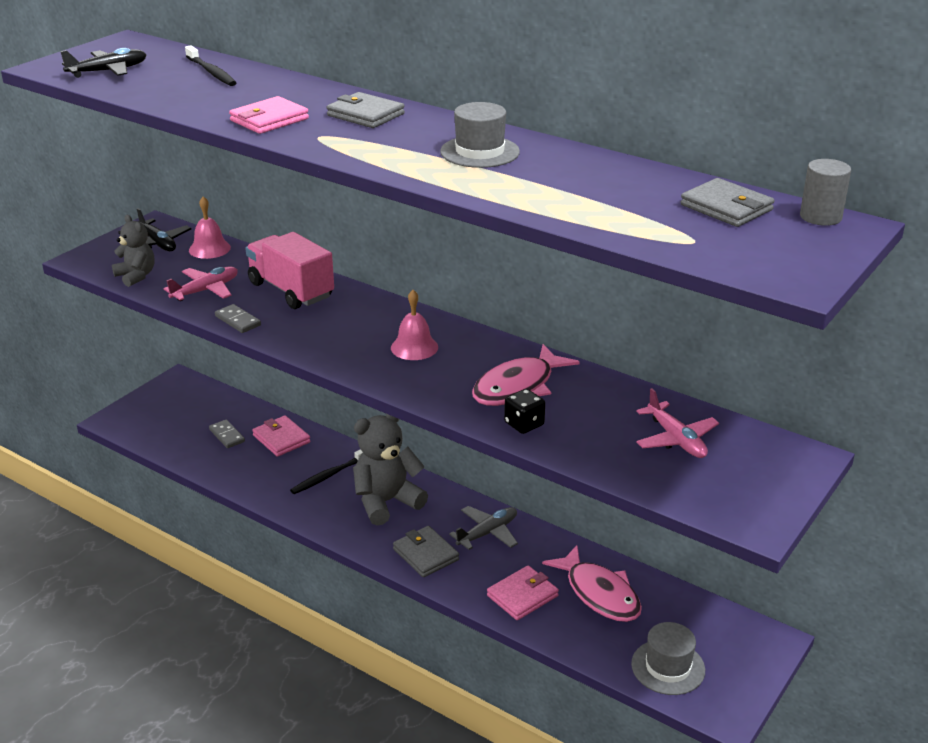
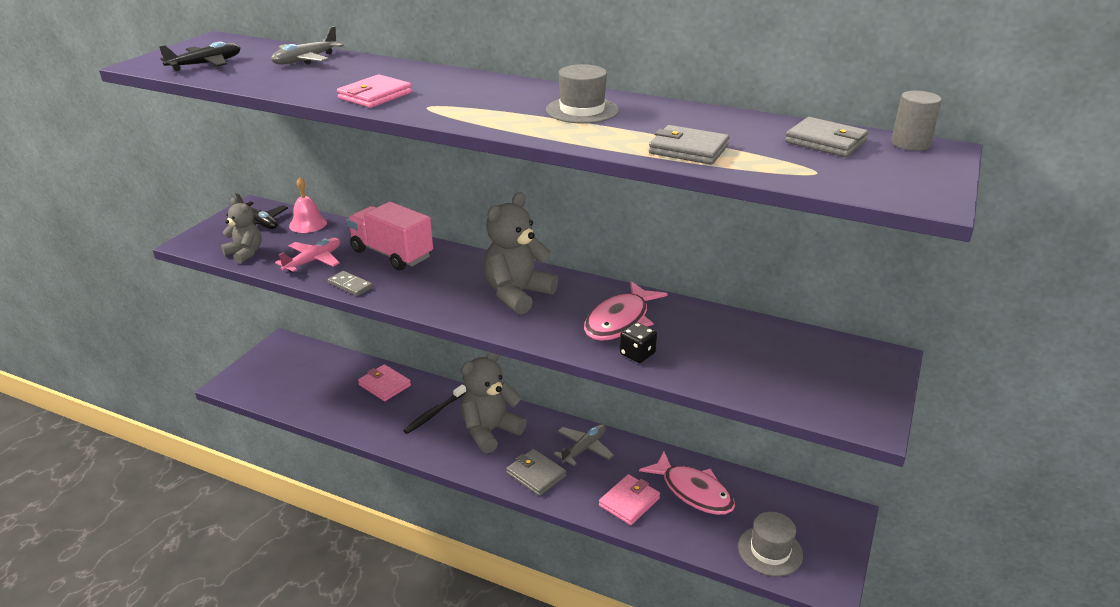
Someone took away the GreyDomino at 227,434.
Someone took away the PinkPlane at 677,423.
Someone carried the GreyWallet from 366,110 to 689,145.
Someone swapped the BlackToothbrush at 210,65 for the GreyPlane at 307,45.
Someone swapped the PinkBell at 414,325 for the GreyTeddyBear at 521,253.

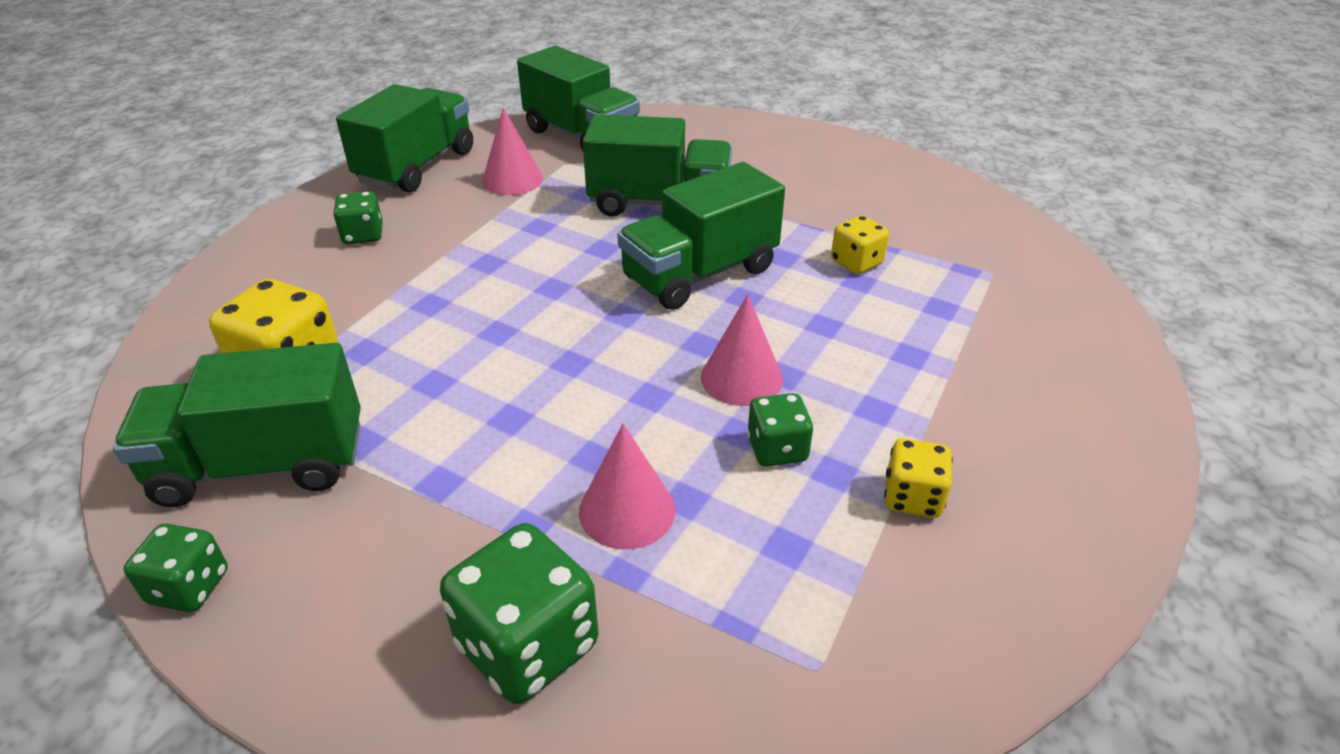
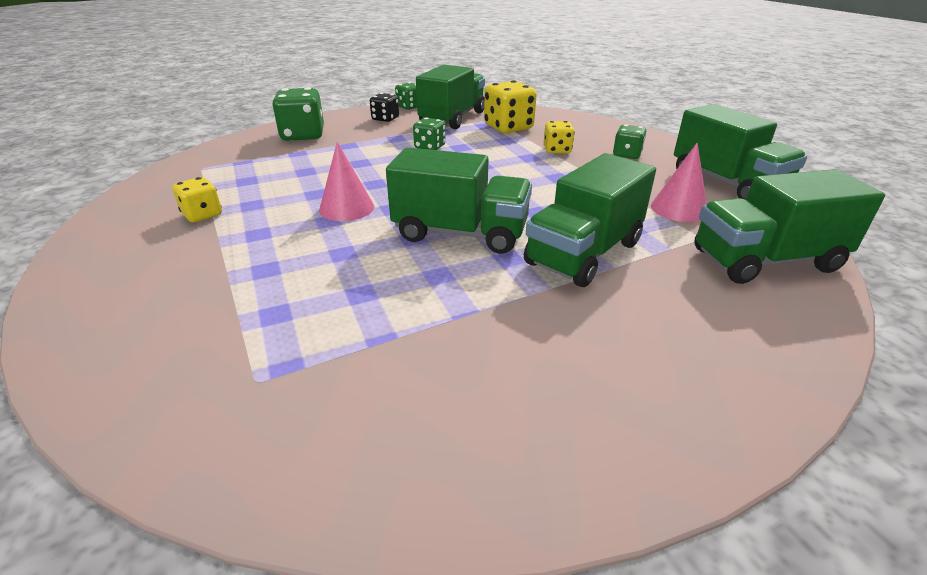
Someone took away the PinkCone at 627,486.
Someone put down the BlackDice at 384,107.
Someone carried the GreenDice from 780,430 to 429,134.
Someone carried the YellowDice from 860,244 to 559,137.
Someone rotated the GreenTruck at 701,236 by 105 degrees clockwise.

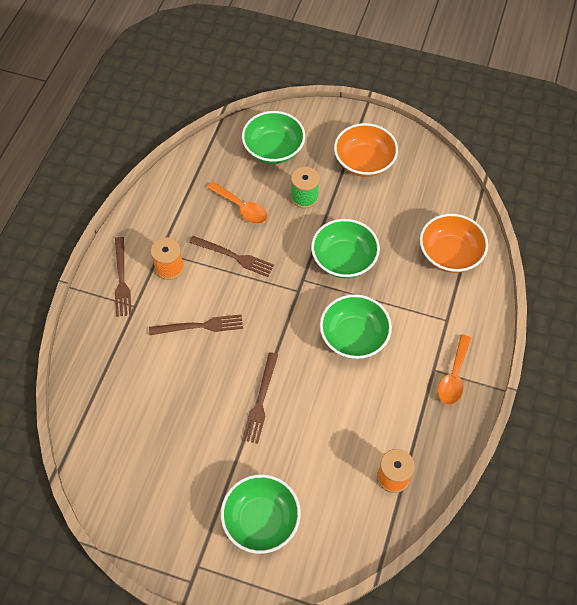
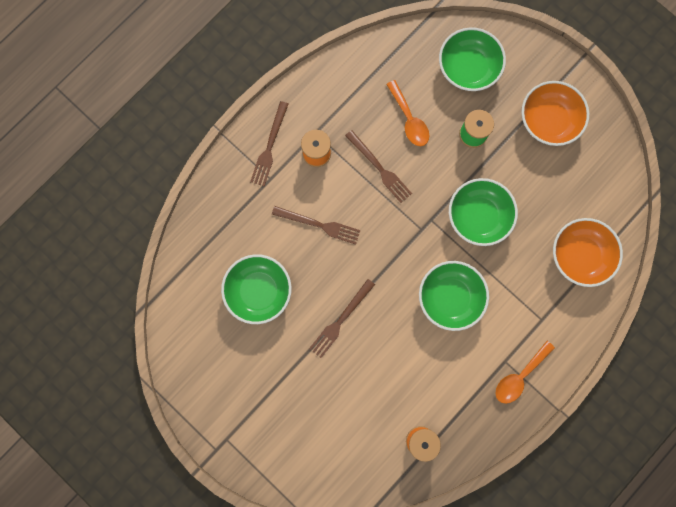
Someone carried the GreenBowl from 261,514 to 256,289.

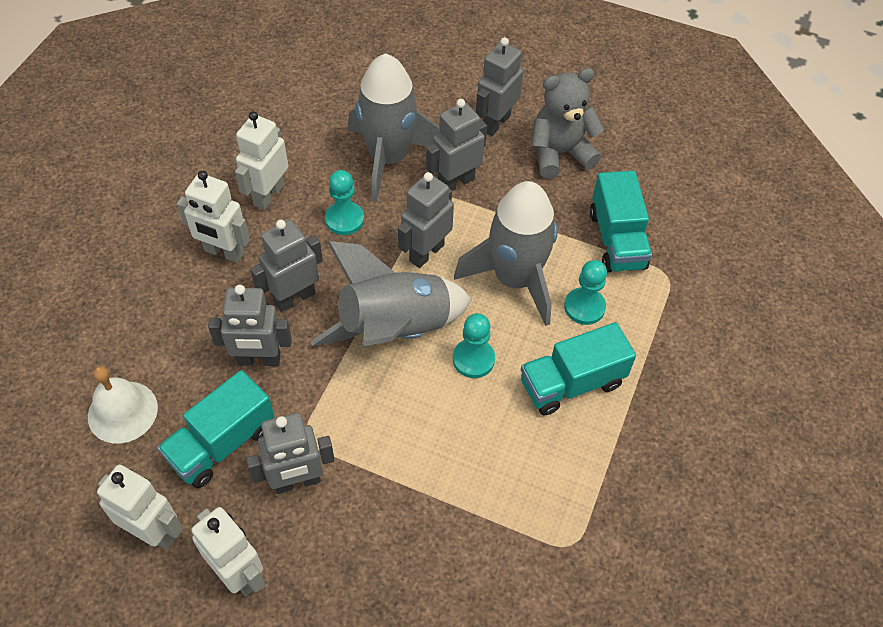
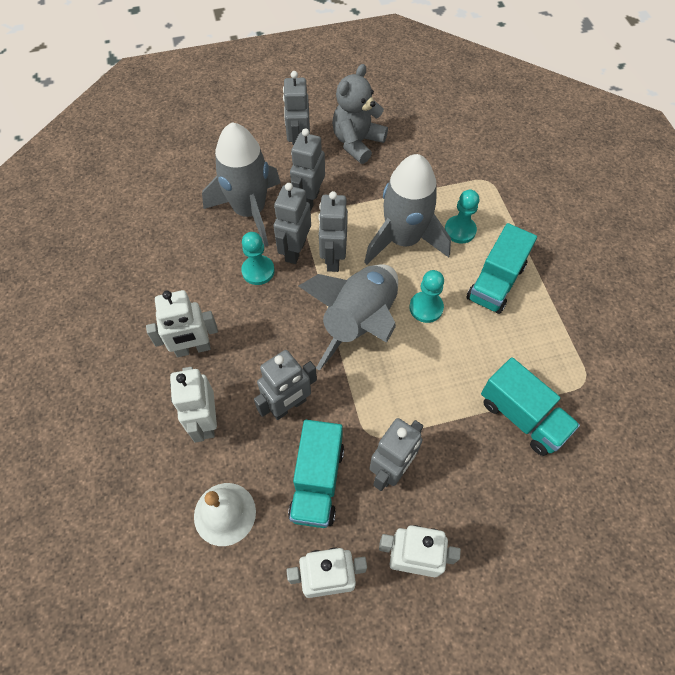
Someone carried the WhiteRobot from 261,160 to 193,405.
Someone carried the GreyRobot from 286,266 to 292,223.
Someone carried the TurquoiseTruck from 621,221 to 530,406.

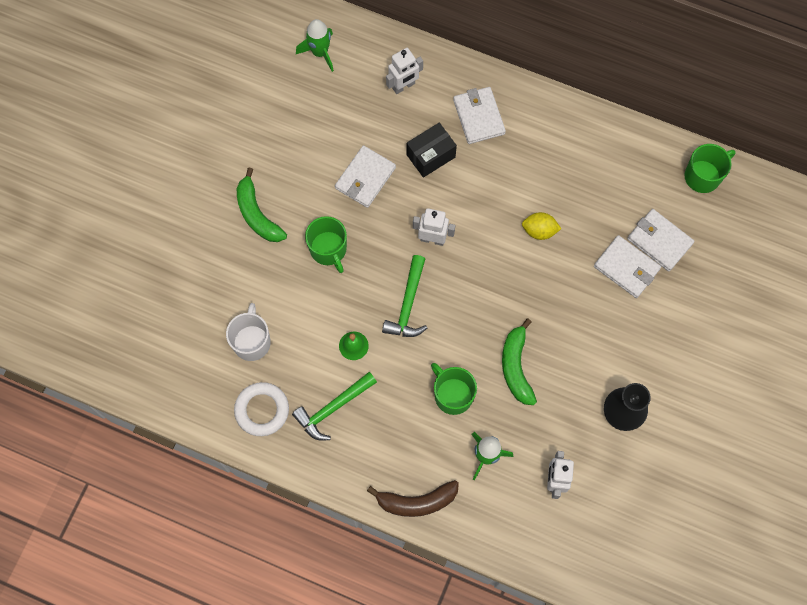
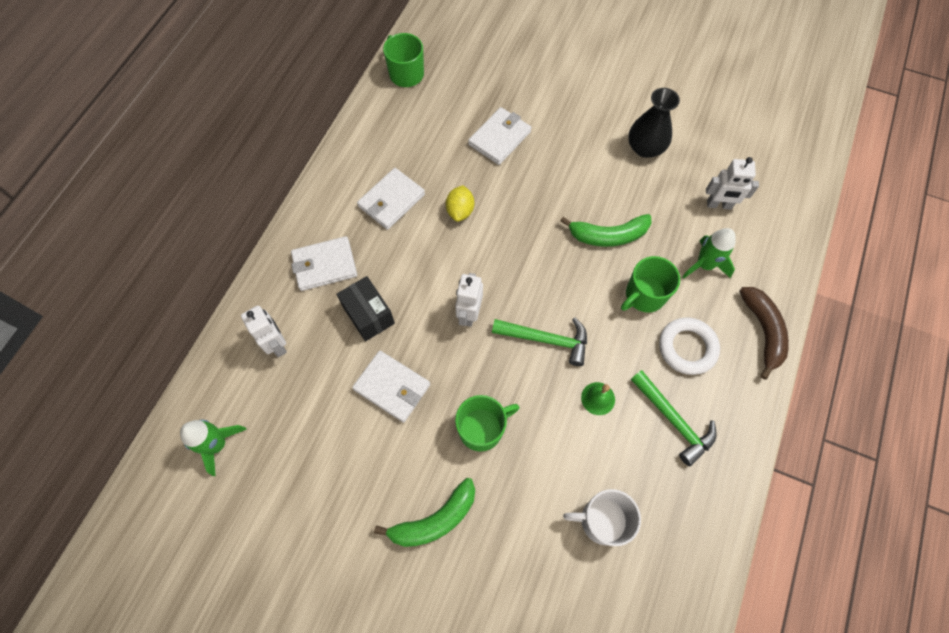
Someone carried the WhiteRing from 261,409 to 689,346.
Someone carried the WhiteWallet from 660,240 to 391,199.

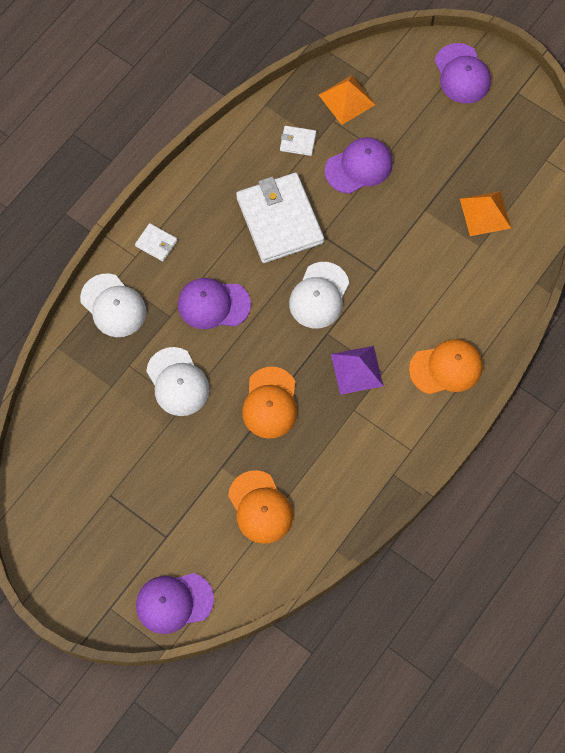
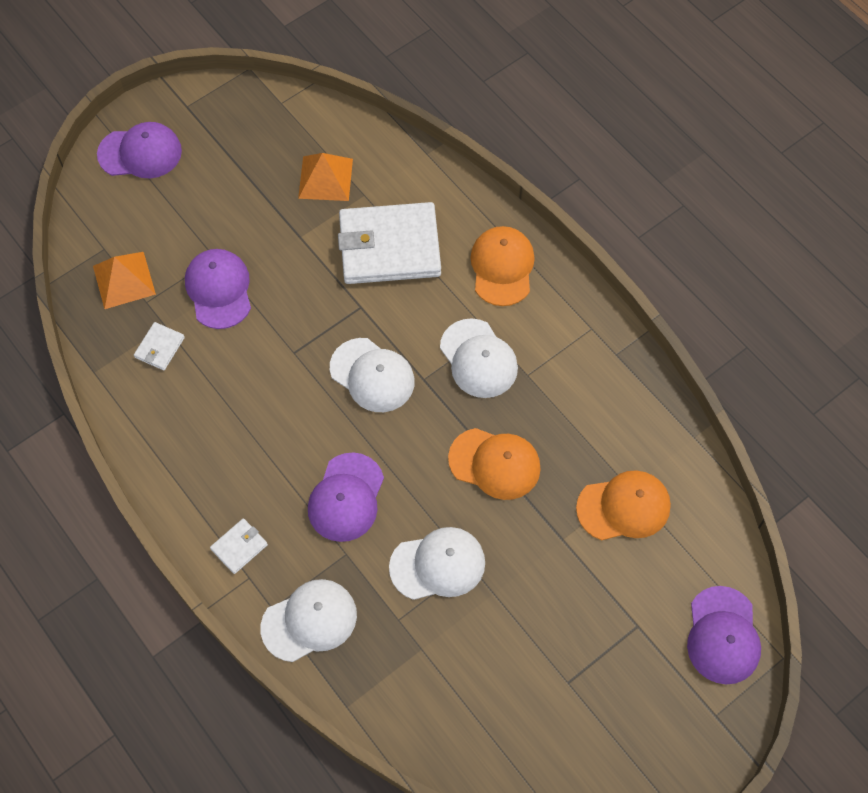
Someone carried the WhiteWallet from 280,218 to 389,243.
Someone swapped the PurplePyramid at 357,370 for the WhiteCap at 479,358.

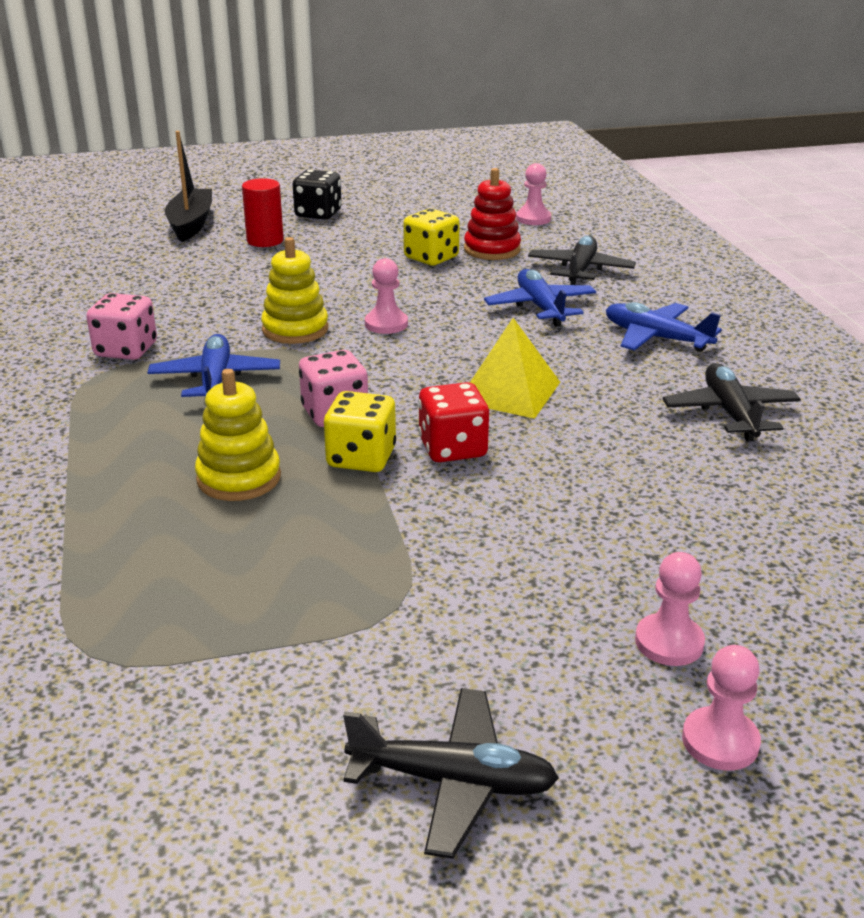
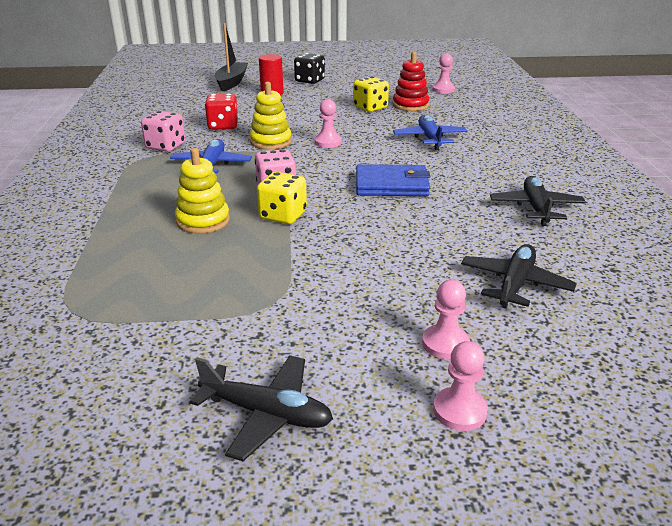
Someone took away the BluePlane at 664,327.
Someone carried the RedDice from 454,422 to 221,111.
Someone carried the BlackPlane from 582,260 to 519,276.
Someone swapped the YellowPyramid at 515,368 for the BlueWallet at 393,180.

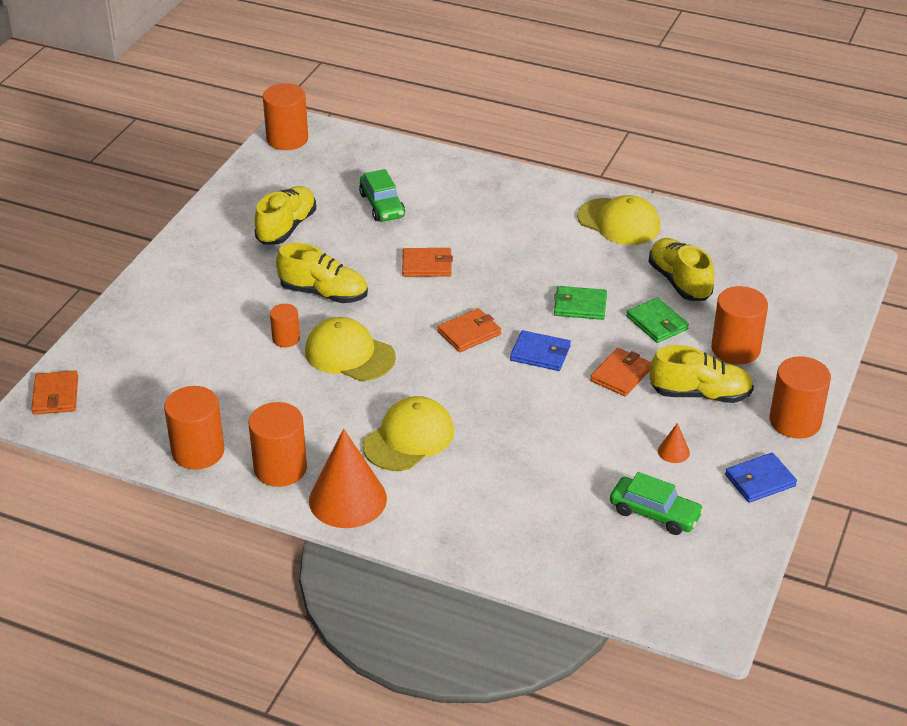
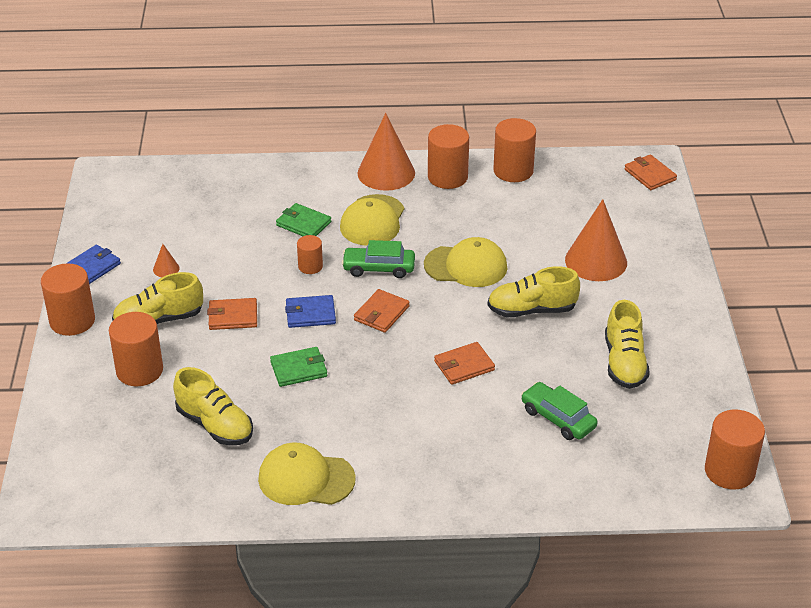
Someone put down the OrangeCone at 596,240.
Someone carried the OrangeCylinder from 285,325 to 310,254.
Someone carried the GreenCar from 657,503 to 378,259.
Someone carried the GreenWallet from 657,320 to 303,219.
Someone rotated the OrangeWallet at 620,372 by 75 degrees clockwise.

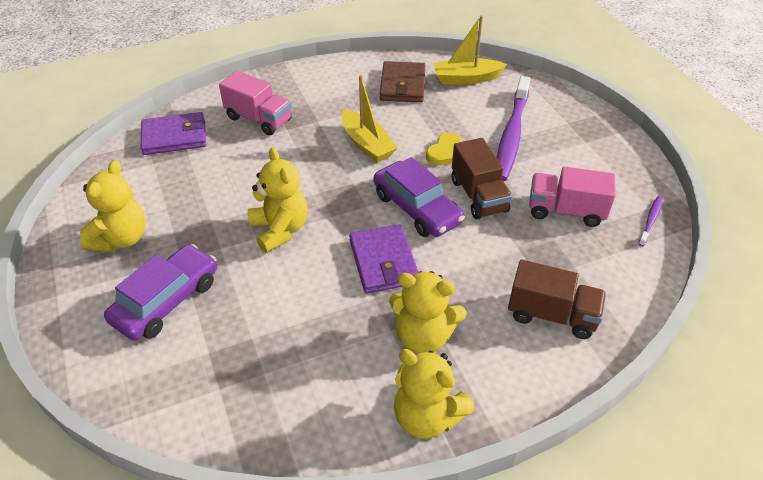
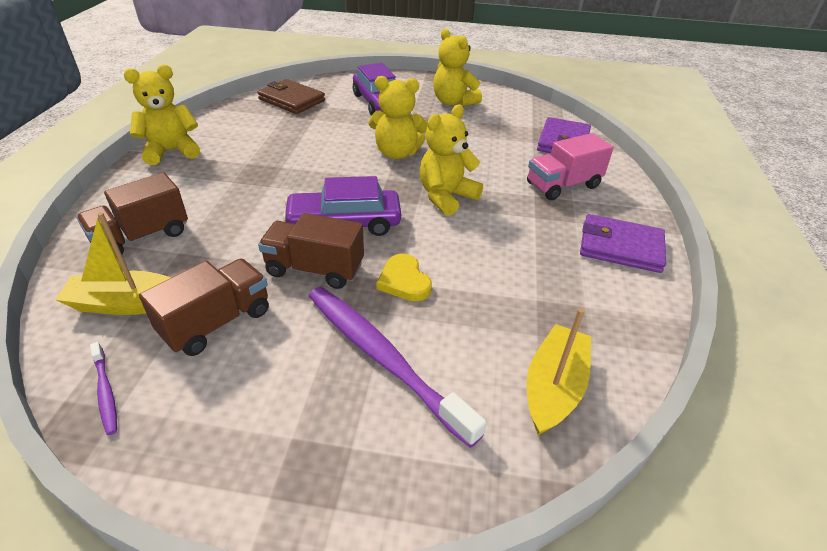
Someone carried the YellowBoat from 369,119 to 113,263.
Someone carried the PurpleWallet from 384,258 to 623,243.
Someone carried the BrownWallet from 403,81 to 291,96.
Someone carried the YellowTeddyBear from 428,312 to 451,160.
Someone repainted the PinkTruck at 572,197, which became the BrownTruck at 204,307.

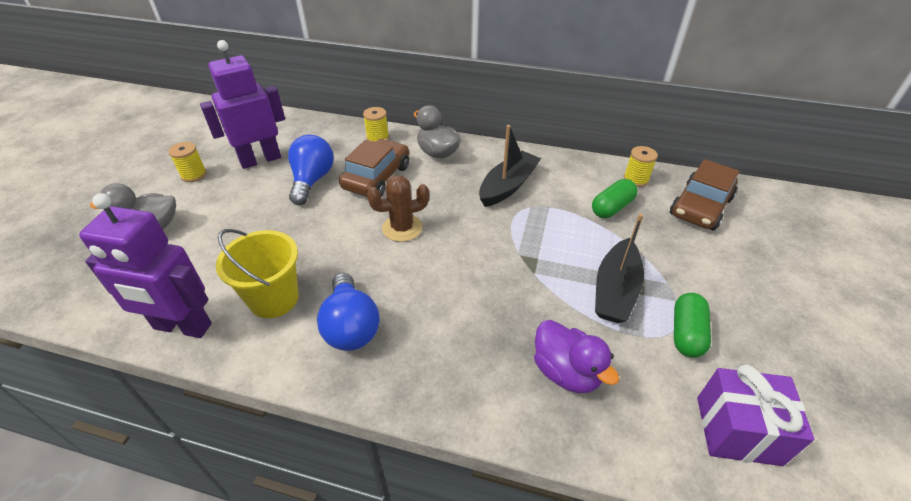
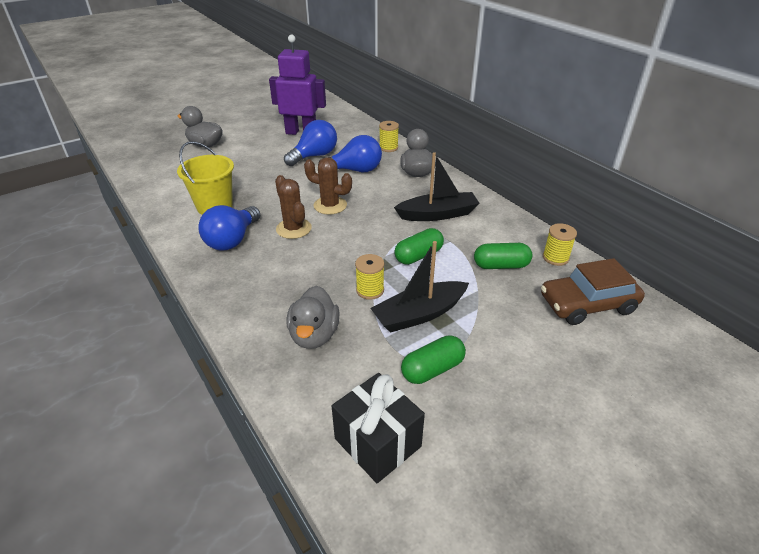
Someone took away the PurpleRobot at 145,265.
Someone put down the BrownCactus at 293,207.
Someone put down the GreenCapsule at 419,246.
Someone carried the YellowSpool from 188,162 to 369,277.
Someone swapped the BrownCar at 374,168 for the BlueLightBulb at 350,153.
Someone repainted the PurpleDuck at 576,356, which became the GreyDuck at 313,317.
Someone repainted the PurpleGift at 755,415, which became the BlackGift at 378,428.

